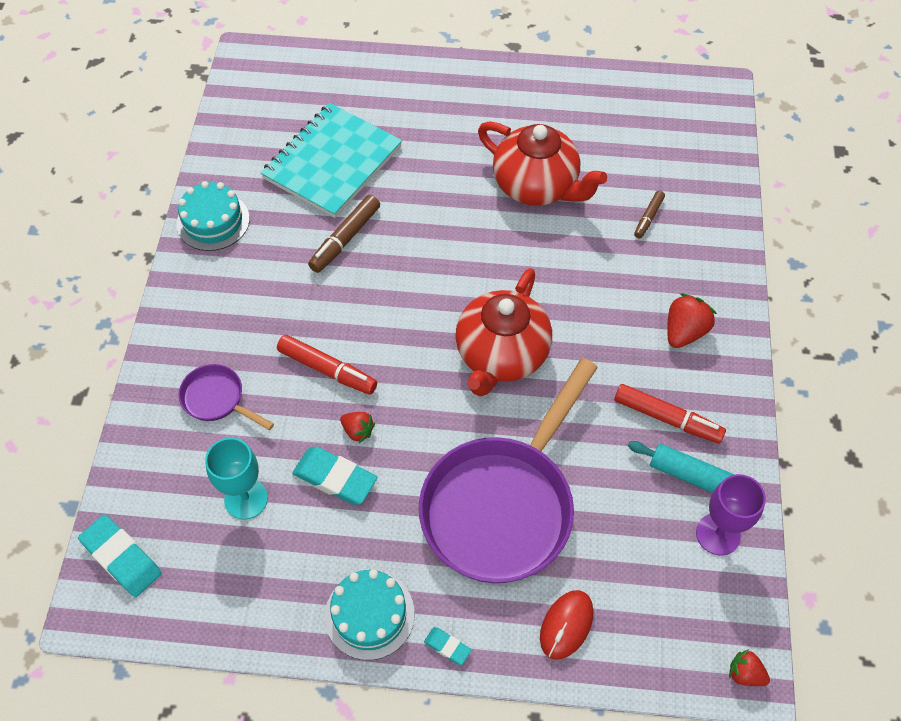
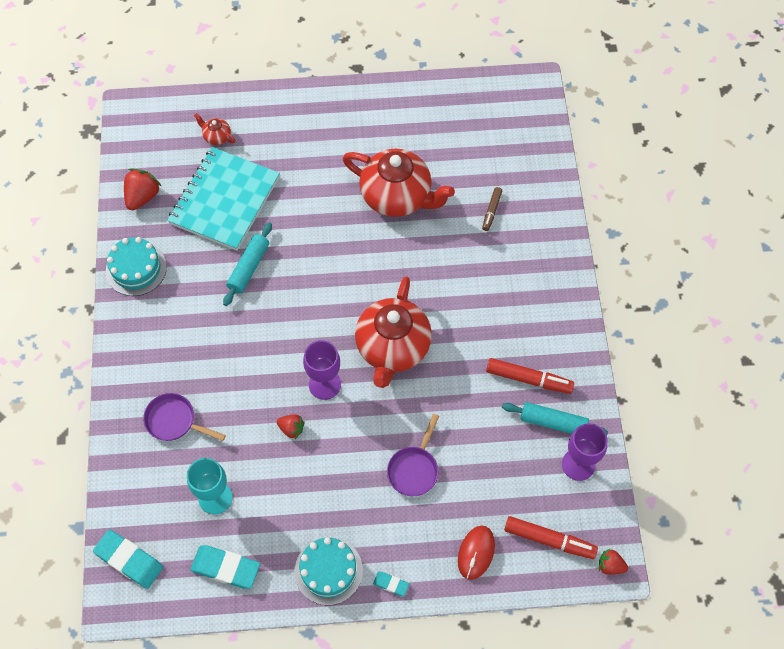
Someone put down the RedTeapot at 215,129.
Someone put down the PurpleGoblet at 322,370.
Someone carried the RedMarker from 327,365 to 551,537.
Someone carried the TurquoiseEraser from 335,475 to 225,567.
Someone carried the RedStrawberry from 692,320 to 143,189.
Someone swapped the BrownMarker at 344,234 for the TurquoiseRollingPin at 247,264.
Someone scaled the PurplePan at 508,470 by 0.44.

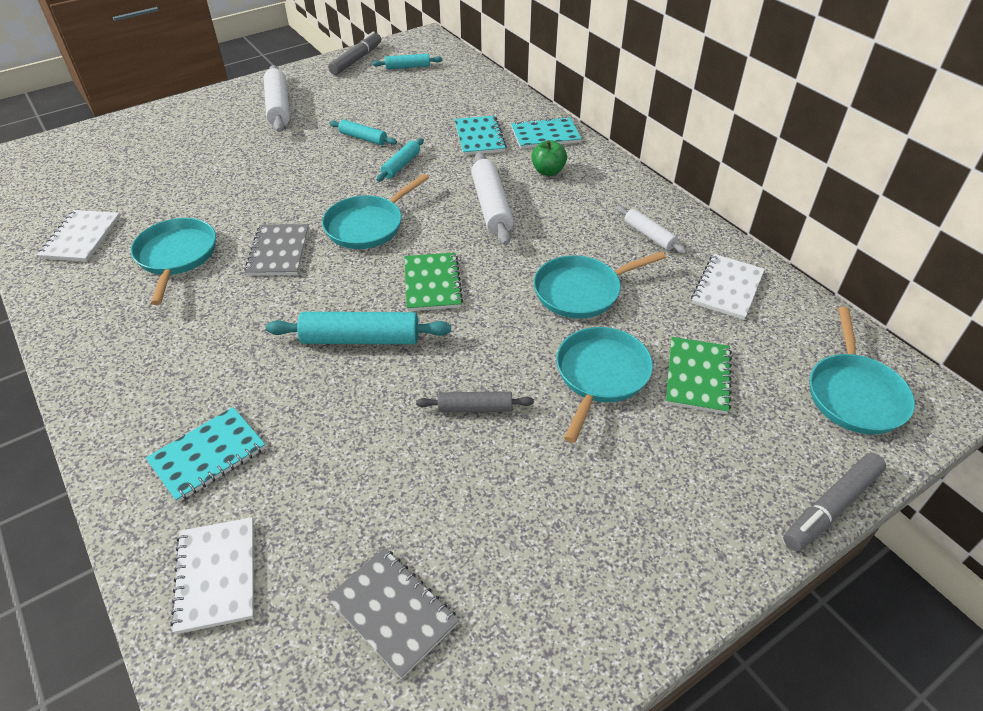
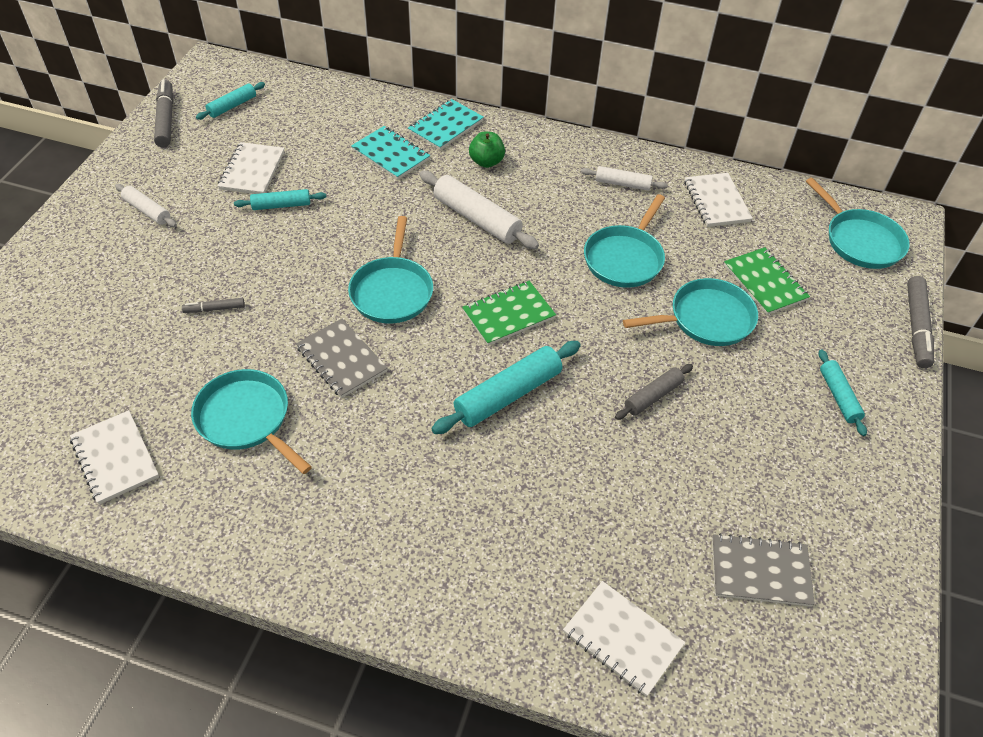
Someone took away the TurquoiseNotebook at 206,455.
Someone put down the GreyMarker at 213,305.
Someone put down the WhiteNotebook at 251,168.
Someone carried the TurquoiseRollingPin from 400,160 to 843,392.
Someone rotated the GreenNotebook at 433,282 by 75 degrees counterclockwise.
Someone rotated the TurquoisePan at 604,385 by 90 degrees clockwise.
Someone scaled the WhiteRollingPin at 277,98 by 0.59.

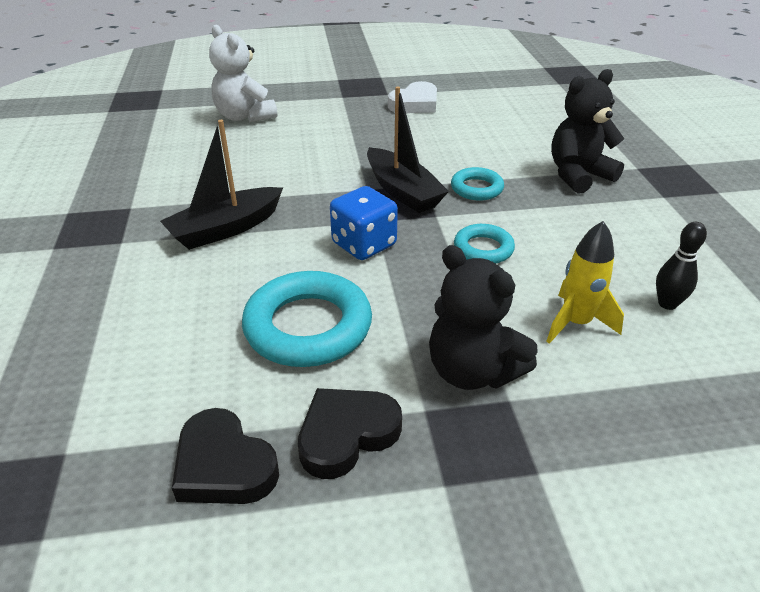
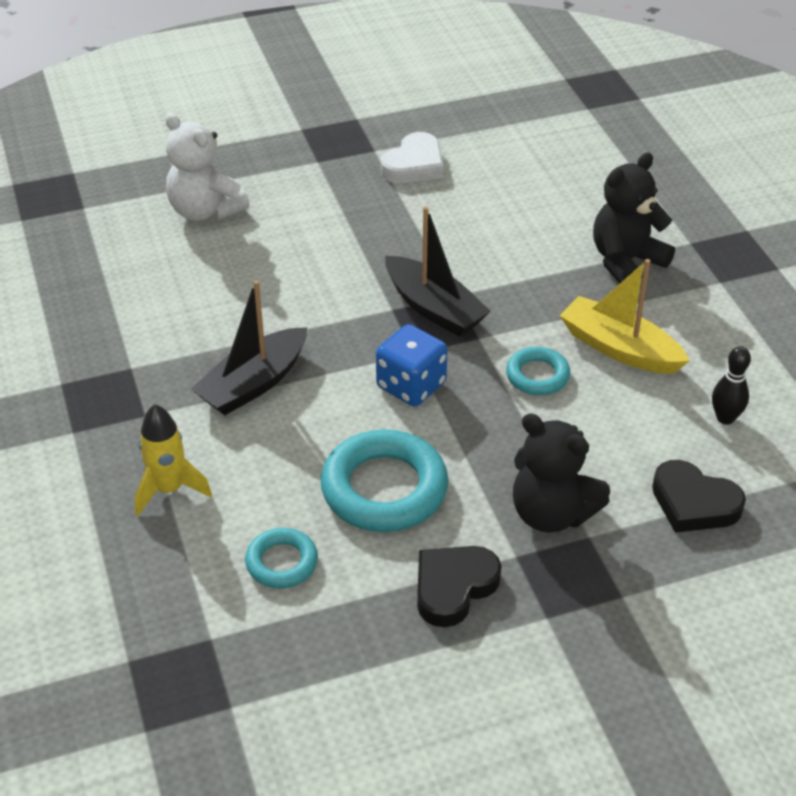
Someone put down the YellowBoat at 624,316.
Someone carried the BlackHeart from 225,456 to 699,496.
Someone carried the TurquoiseRing from 477,184 to 281,558.
Someone carried the YellowRocket from 585,282 to 173,460.

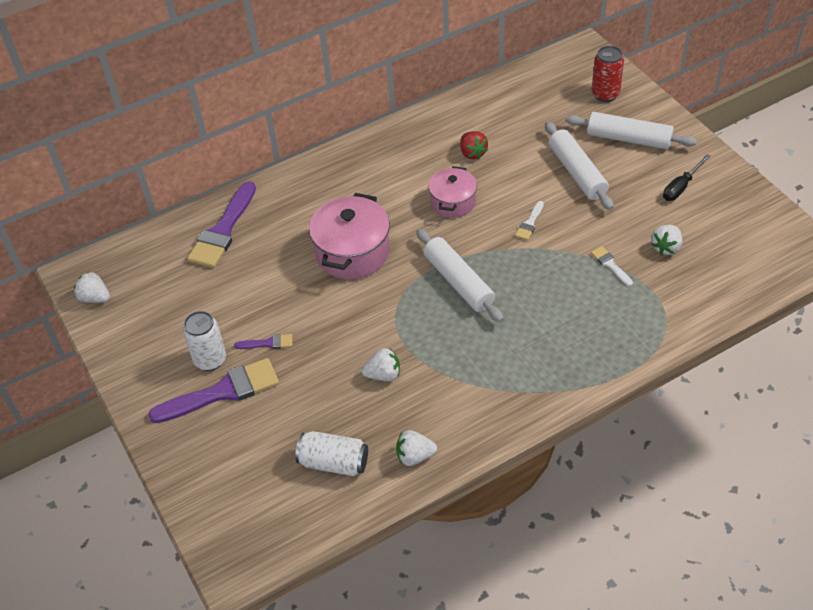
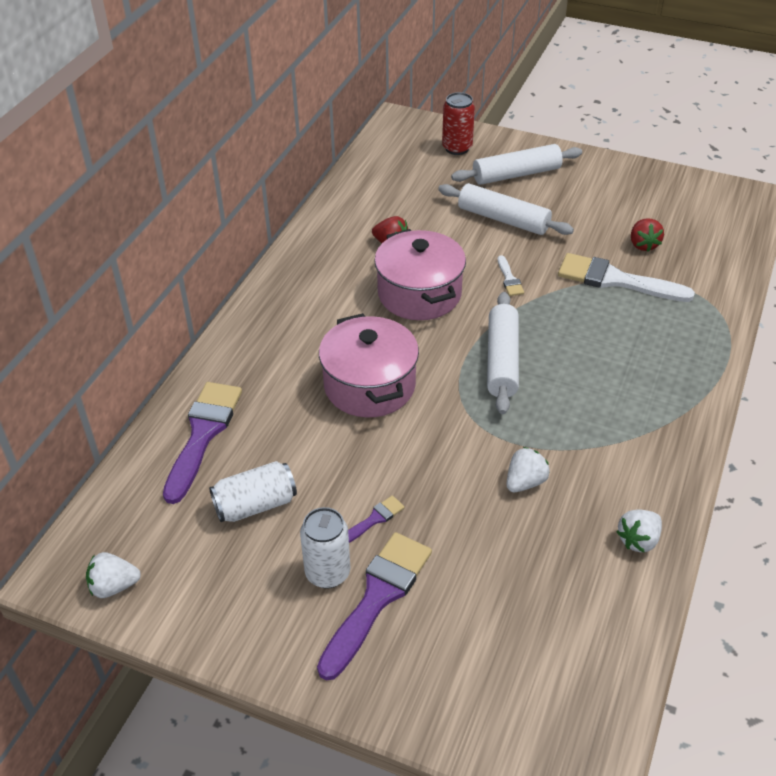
Someone took away the BlackScrewdriver at 687,177.
Someone carried the WhiteCan from 331,453 to 253,491.
Someone repainted the WhiteStrawberry at 666,240, which became the RedStrawberry at 647,235.
Someone rotated the PurpleBrush at 221,224 by 150 degrees counterclockwise.
Someone rotated the WhiteRollingPin at 460,275 by 75 degrees clockwise.
Someone scaled the PinkPot at 453,192 by 1.60.
Someone scaled the WhiteBrush at 612,266 by 2.18.

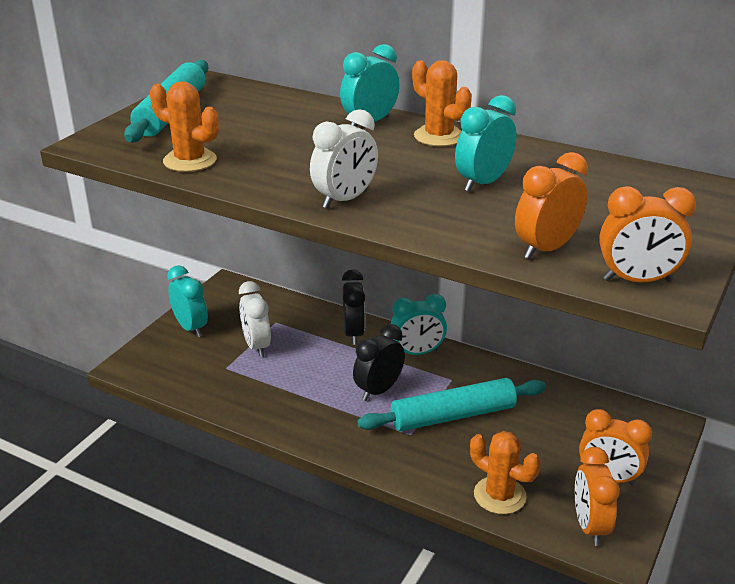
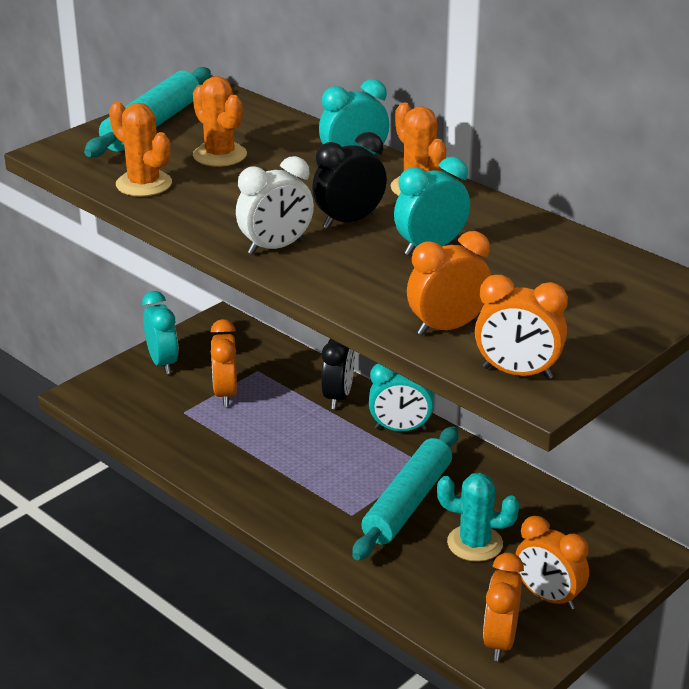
Someone put down the TurquoiseCactus at 478,517.
Someone carried the BlackClock from 379,362 to 349,180.
Someone carried the OrangeCactus from 505,472 to 220,121.
Someone repainted the WhiteClock at 255,319, which became the OrangeClock at 224,362.
Someone rotated the TurquoiseRollingPin at 452,404 by 60 degrees counterclockwise.

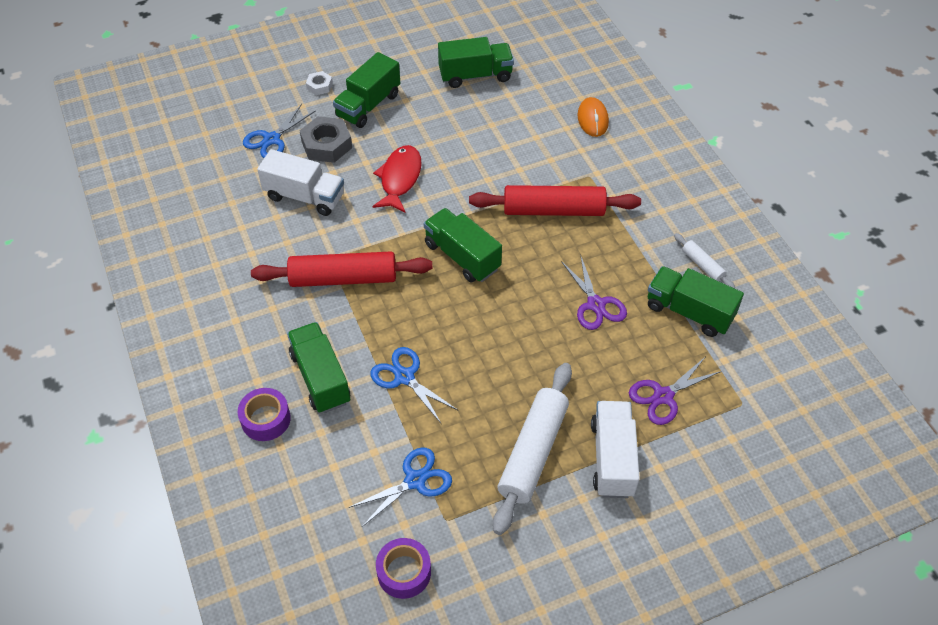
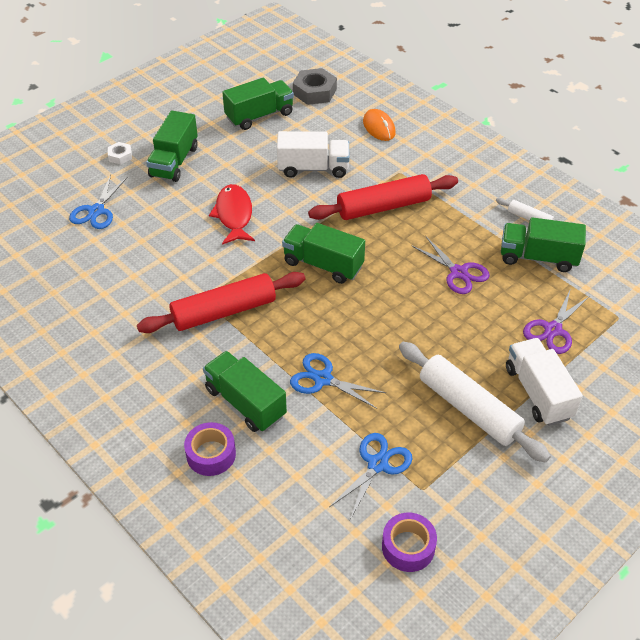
Someone carried the WhiteTruck from 300,182 to 313,154.
Someone carried the GreyNut from 325,139 to 315,86.
Someone rotated the WhiteRollingPin at 532,449 by 45 degrees counterclockwise.

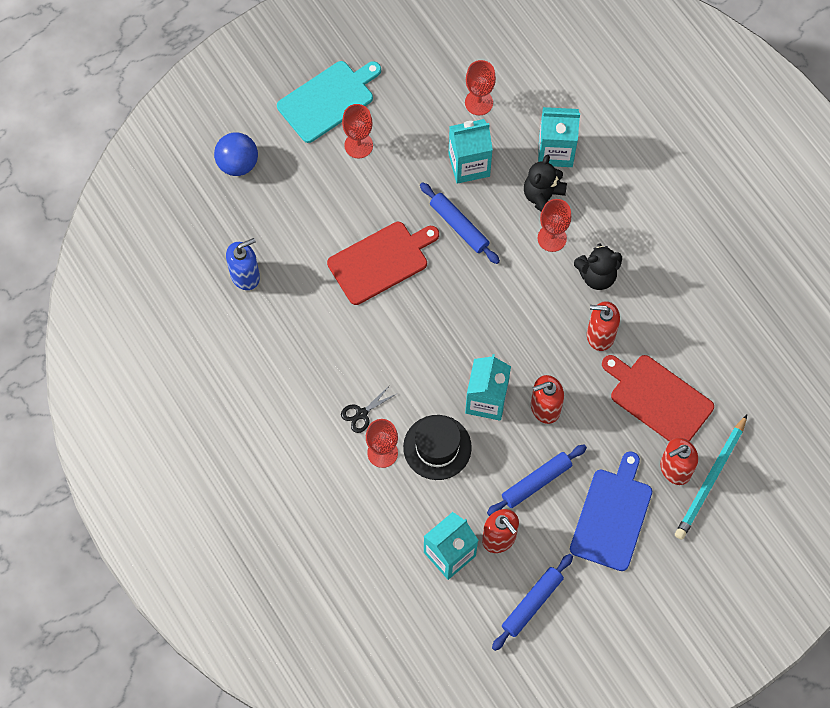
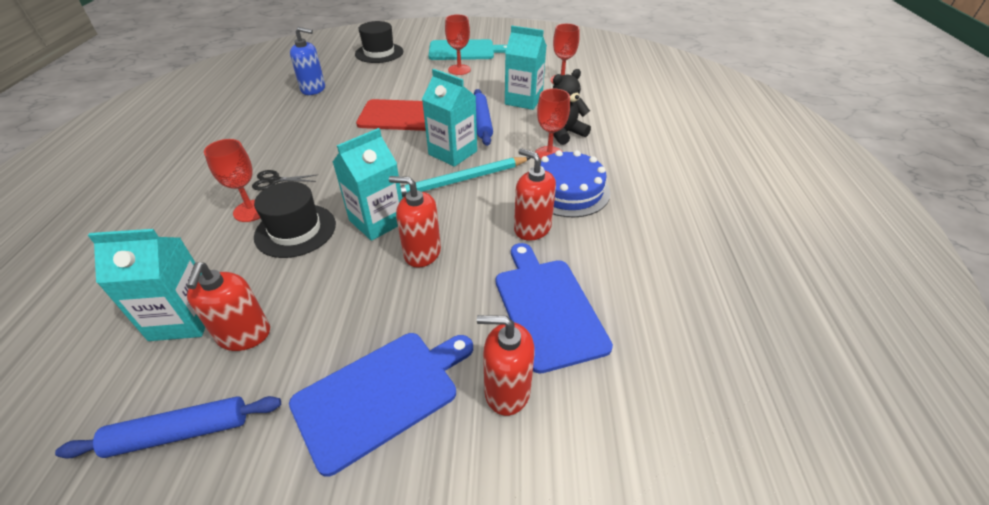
Someone took away the BlueRollingPin at 537,480.
Someone carried the TurquoiseCarton from 559,137 to 449,118.
Someone carried the TurquoisePencil from 711,477 to 466,177.
Someone swapped the BlueBall at 236,154 for the BlackHat at 379,42.
Someone swapped the BlackTeddyBear at 598,266 for the BlueCake at 575,183.
Someone repainted the RedCuttingBoard at 658,398, which became the BlueCuttingBoard at 554,308.

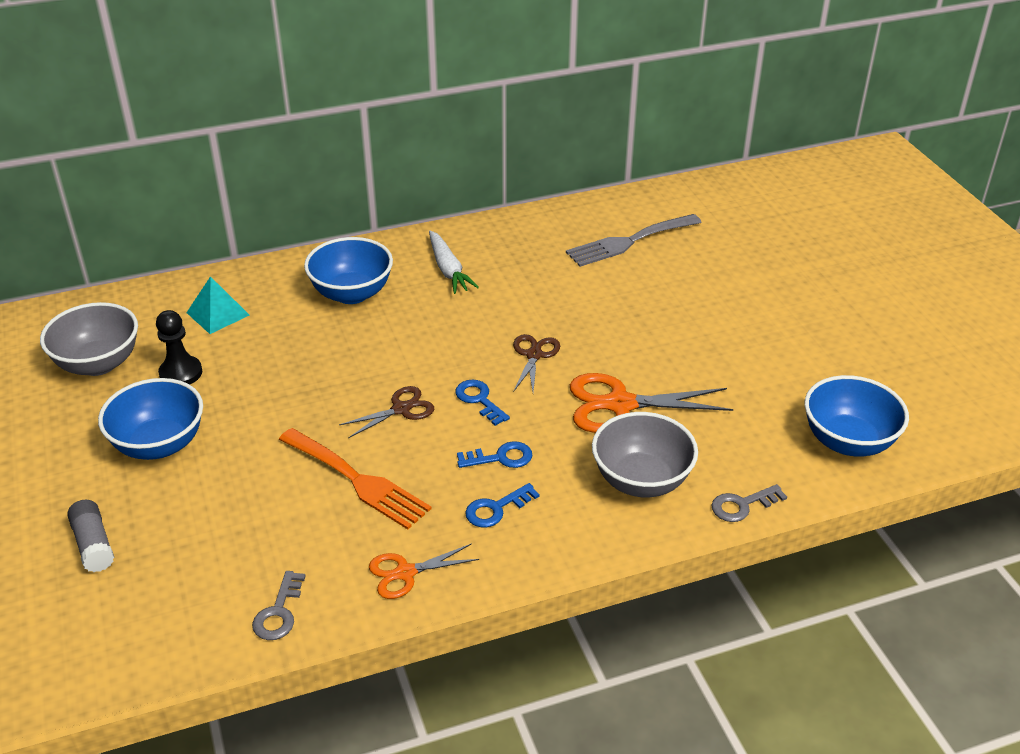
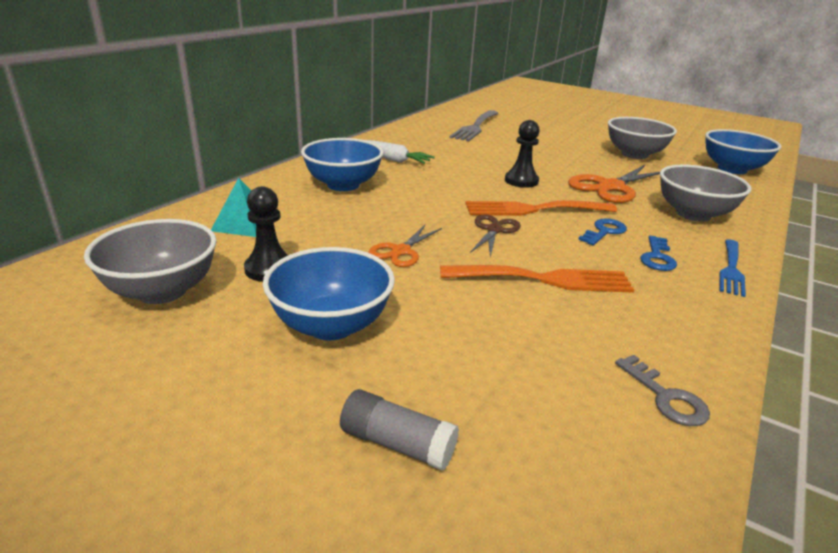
Someone took away the GreyKey at 749,503.
Someone put down the GreyBowl at 642,138.
Someone put down the BlueFork at 732,268.
Someone carried the OrangeScissors from 424,571 to 405,246.
Someone swapped the BlueKey at 482,402 for the OrangeFork at 541,208.
Someone swapped the BrownScissors at 536,363 for the BlackPawn at 522,154.

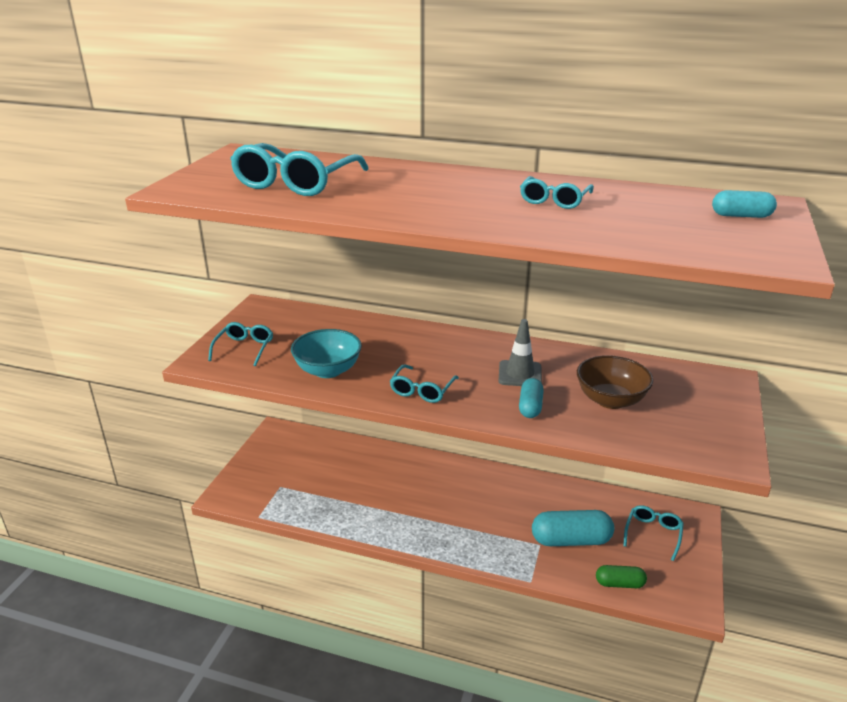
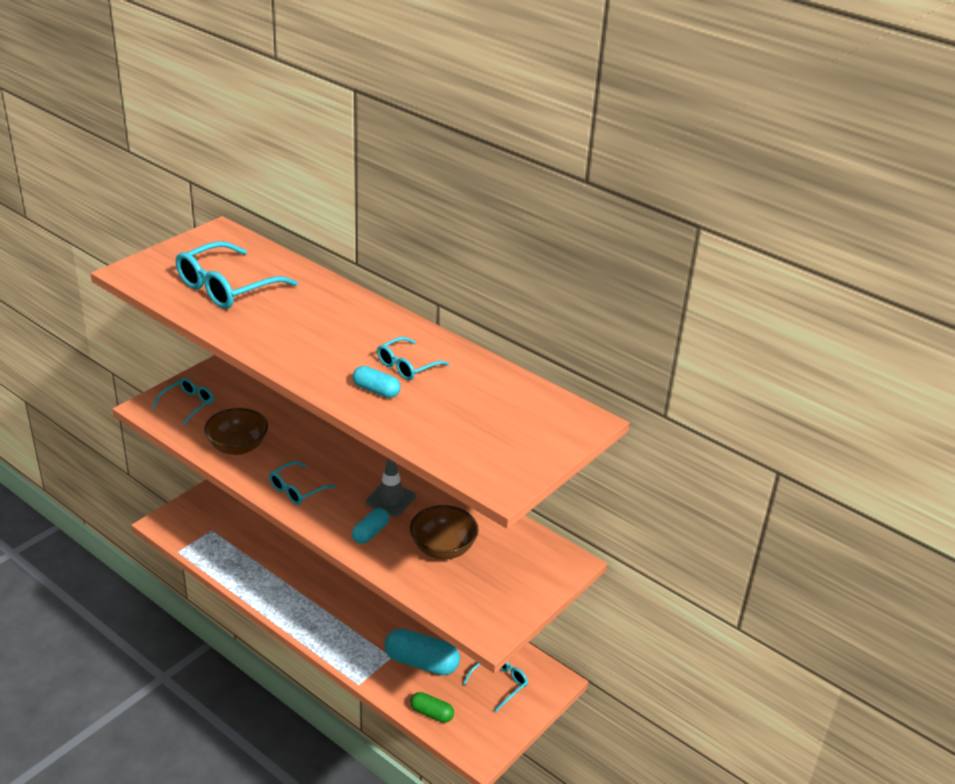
Someone carried the TurquoiseCapsule from 744,204 to 377,382.
Someone repainted the TurquoiseBowl at 326,353, which became the BrownBowl at 236,431.

